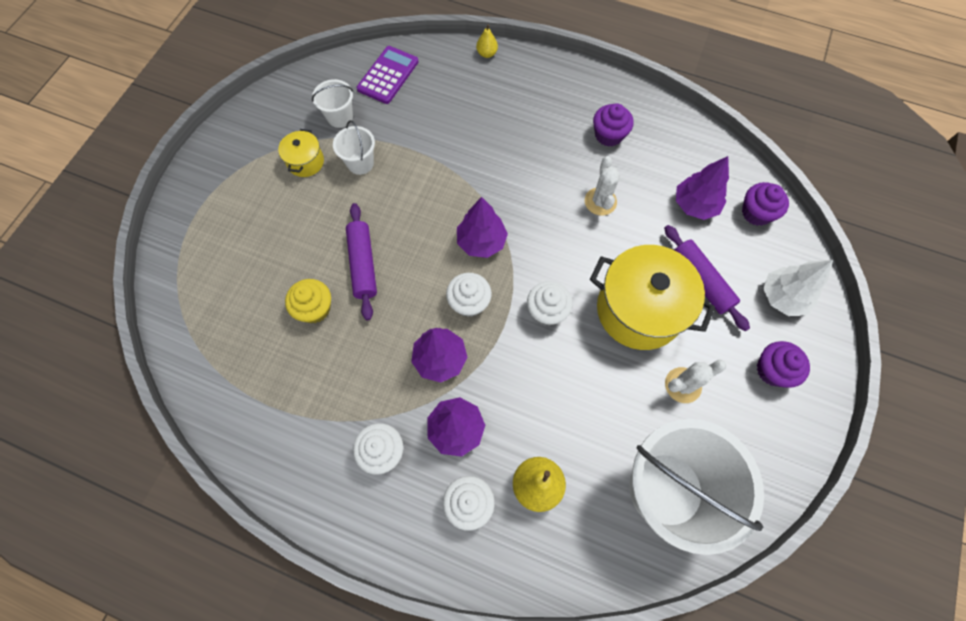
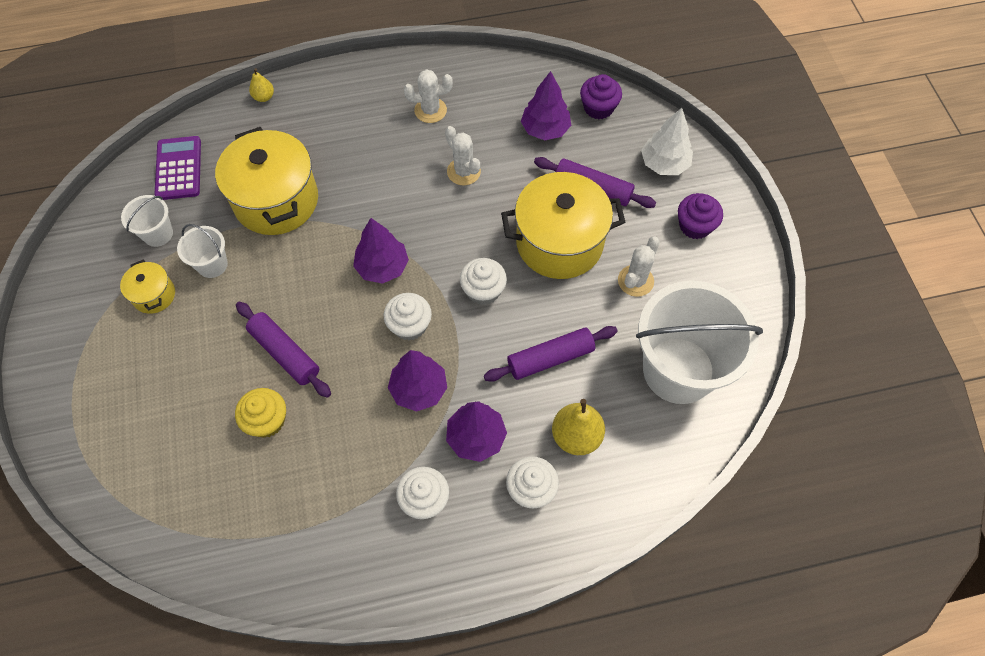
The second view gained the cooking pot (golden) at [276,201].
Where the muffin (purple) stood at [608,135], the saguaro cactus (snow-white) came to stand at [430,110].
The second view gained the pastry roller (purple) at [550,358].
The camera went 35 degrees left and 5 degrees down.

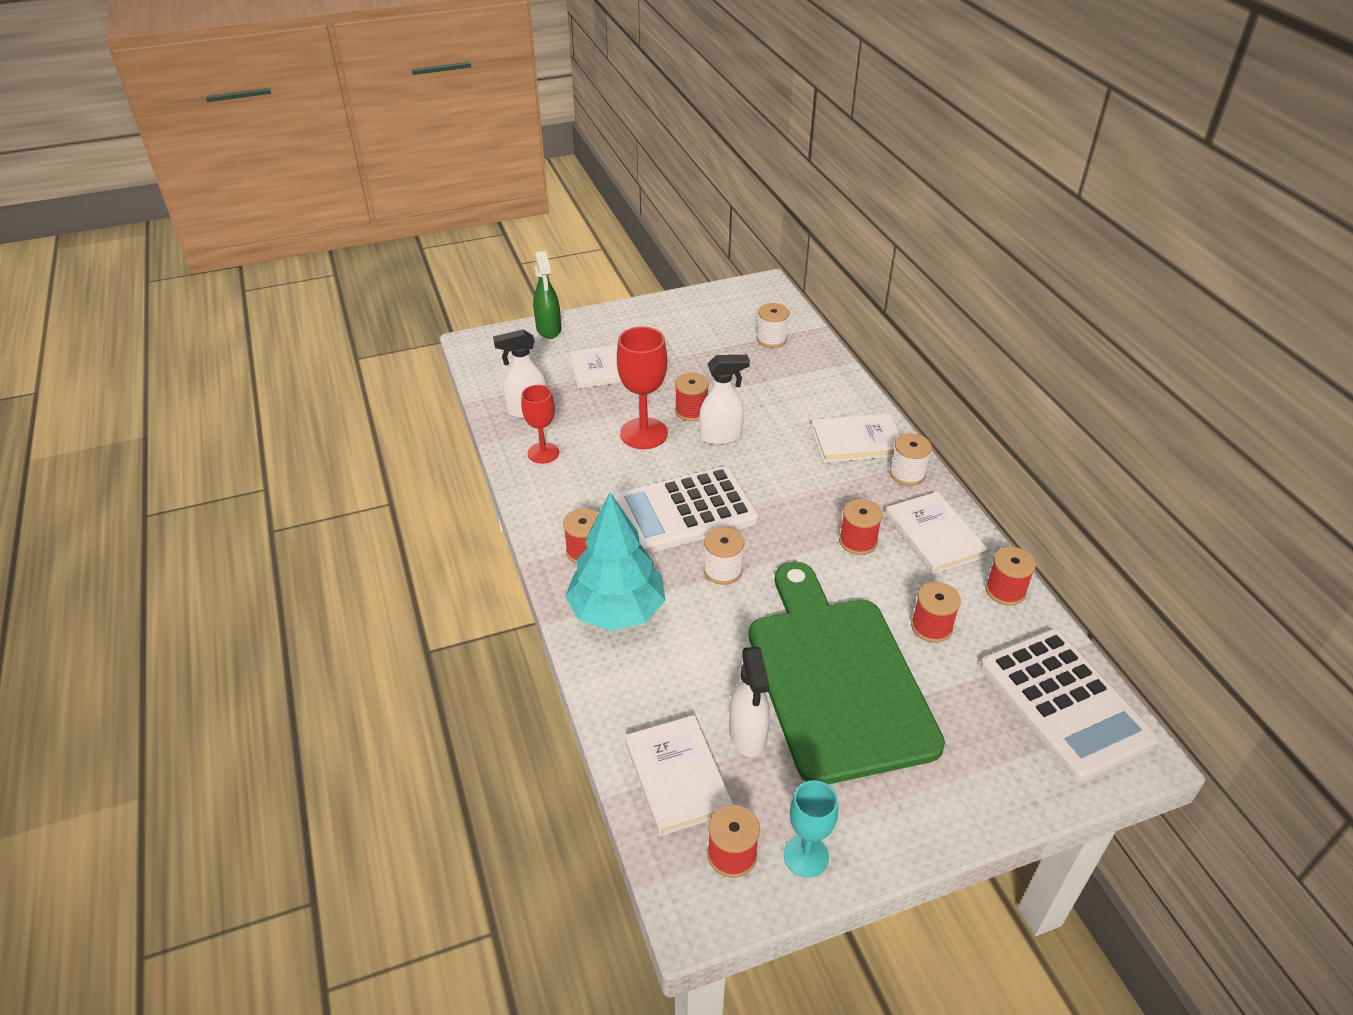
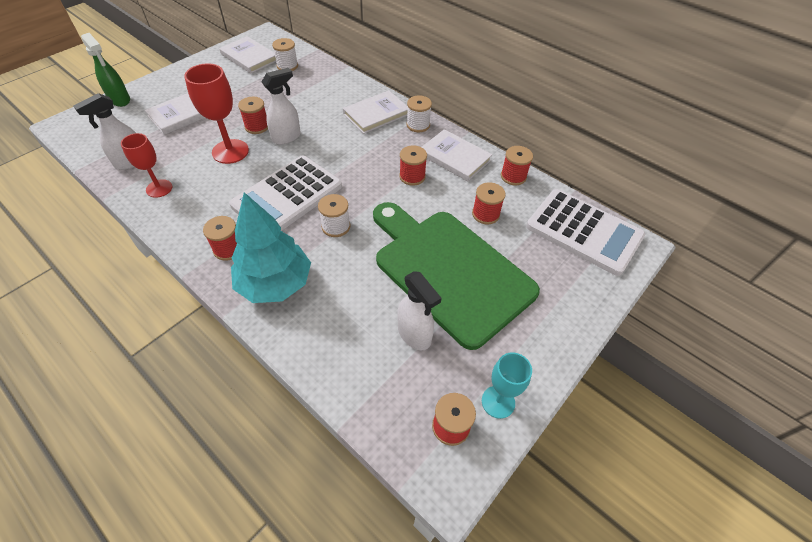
The hardback (snow-white) ended up elsewhere, having gone from [677,777] to [249,57].
The camera went 30 degrees left and 10 degrees up.

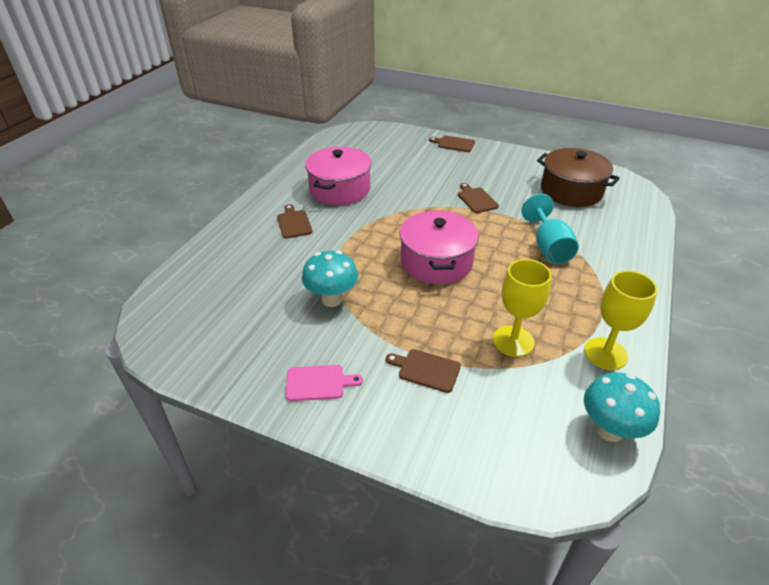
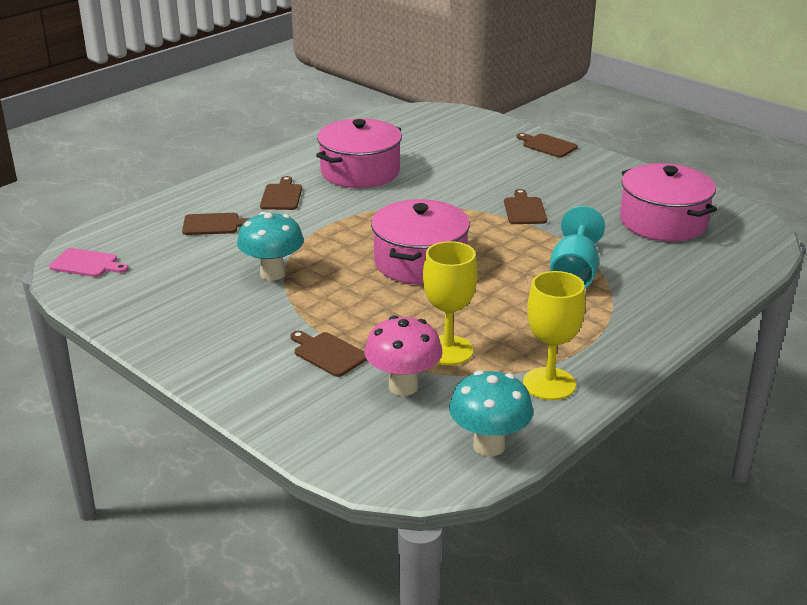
The cutting board (pink) ended up elsewhere, having gone from [318,383] to [86,264].
The second view gained the cutting board (brown) at [214,224].
The second view gained the toadstool (pink) at [403,386].
What was the cooking pot (brown) at [571,191] turned into the cooking pot (pink) at [662,222].
The camera went 20 degrees right and 10 degrees down.

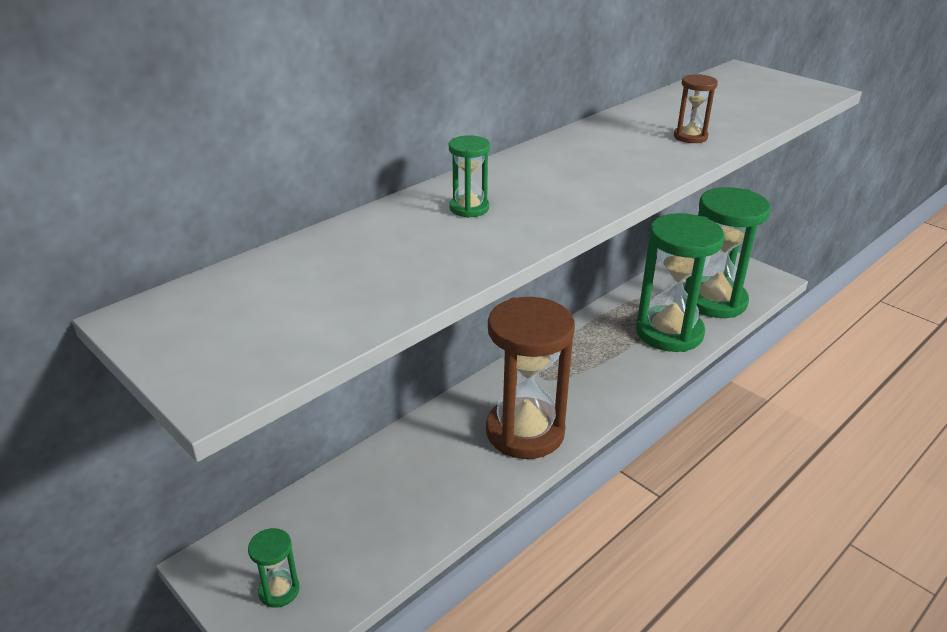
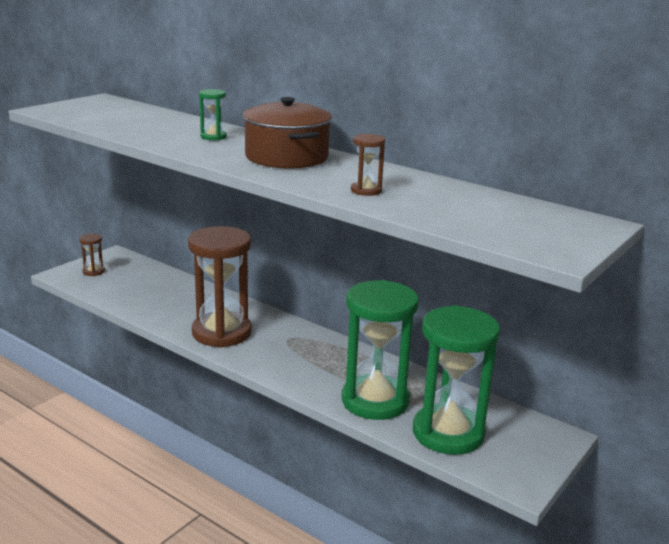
What was the sandglass (emerald) at [279,590] turned into the sandglass (brown) at [93,271].
The second view gained the cooking pot (brown) at [286,157].
The camera went 80 degrees right and 10 degrees down.

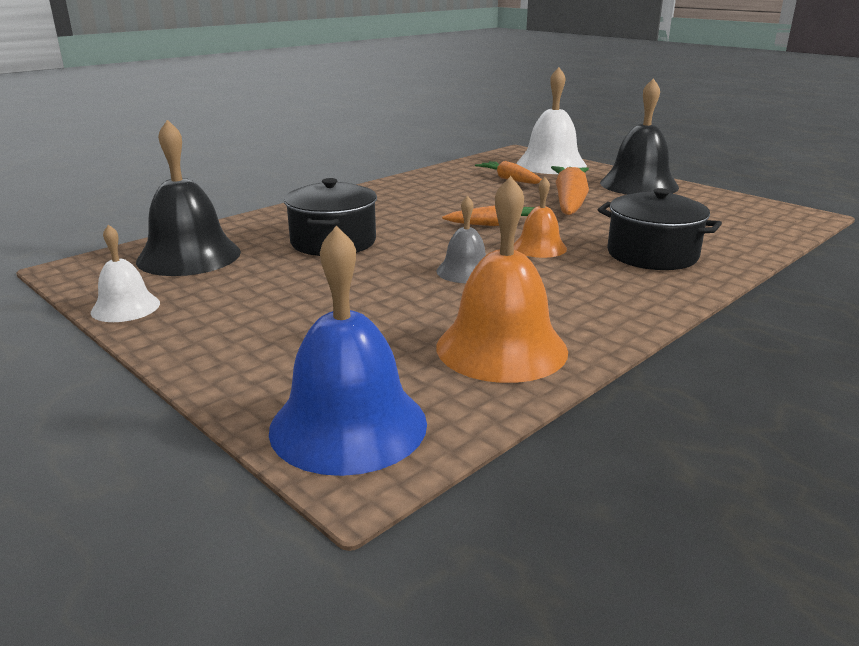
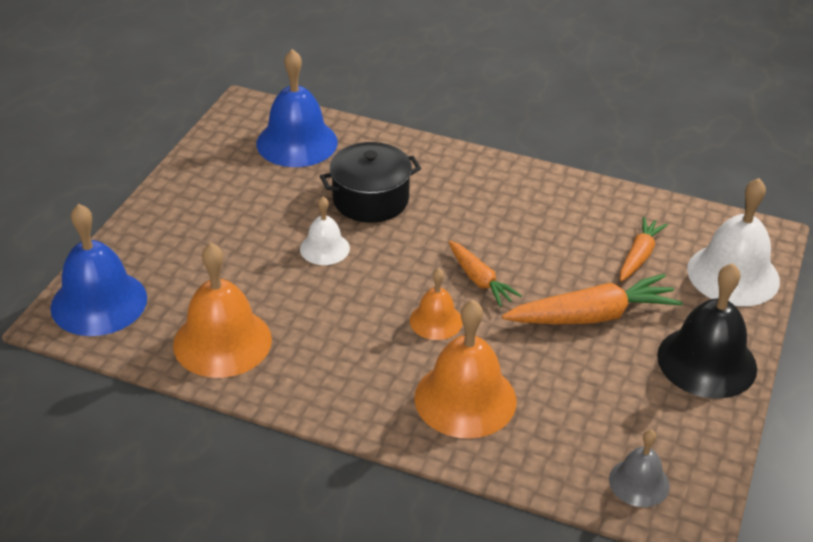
What was the bell (black) at [189,256] turned into the bell (blue) at [297,142].
The bell (snow-white) ended up elsewhere, having gone from [125,307] to [324,248].
Where the cooking pot (black) stood at [652,254], the bell (bright orange) came to stand at [465,399].
The bell (ash-grey) ended up elsewhere, having gone from [465,271] to [639,482].
The camera went 65 degrees right and 15 degrees up.

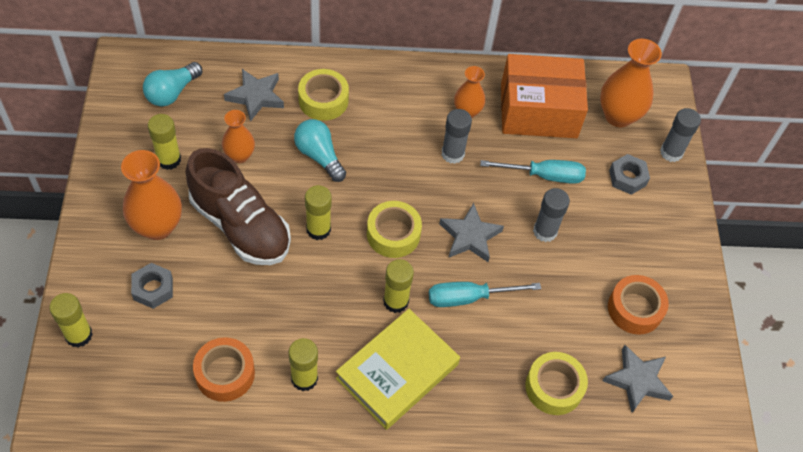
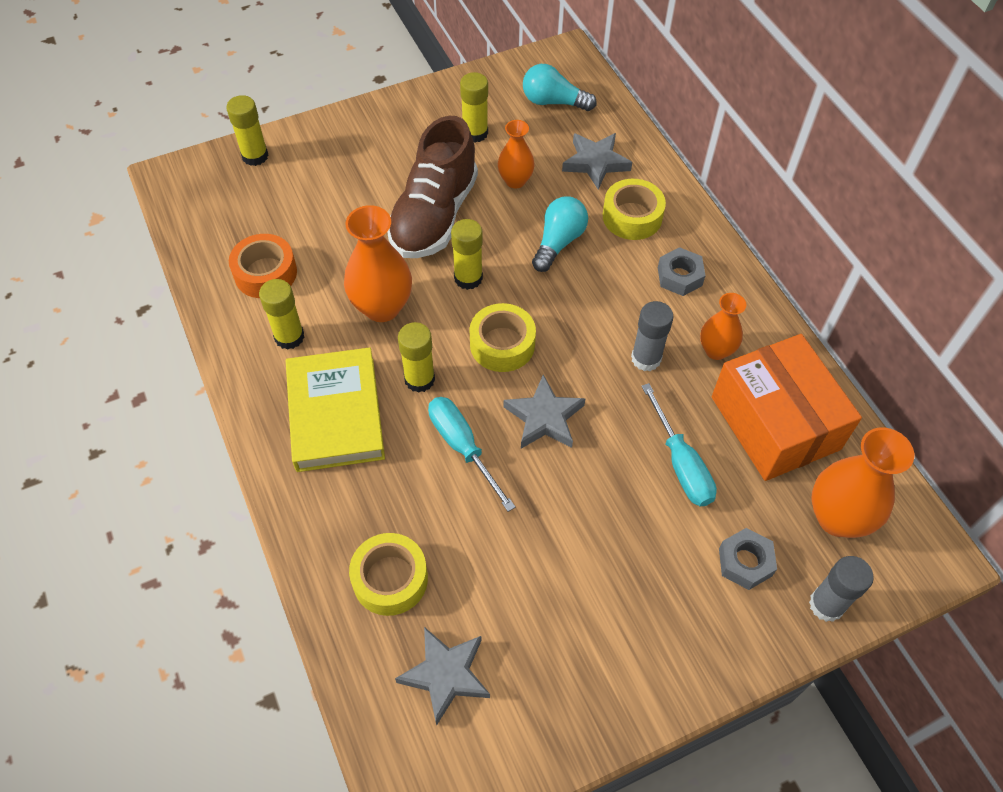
The hardback (golden) at [397,371] ended up facing another way, 60 degrees clockwise from before.
The tall vase (bright orange) ended up elsewhere, having gone from [157,226] to [382,307].
The hex nut (ash-grey) ended up elsewhere, having gone from [153,289] to [679,276].
The second view lost the glue stick (ash-grey) at [545,231].
The second view lost the roll of tape (bright orange) at [635,309].
The camera went 70 degrees right and 0 degrees up.

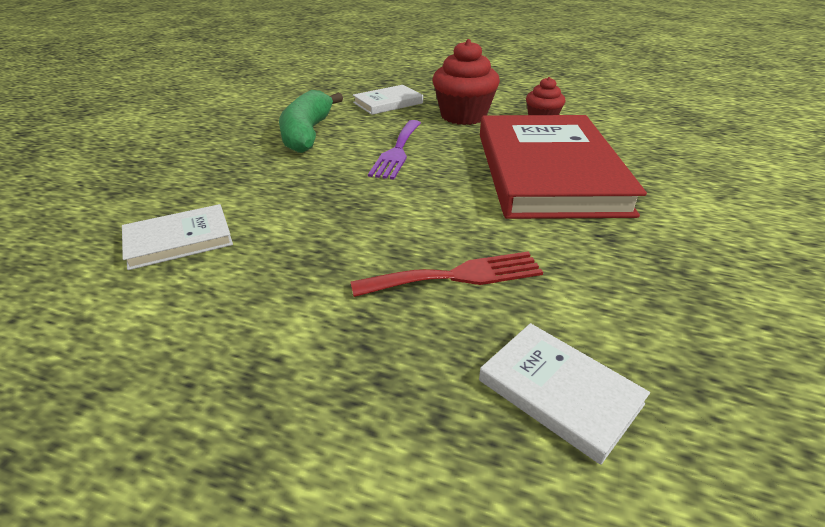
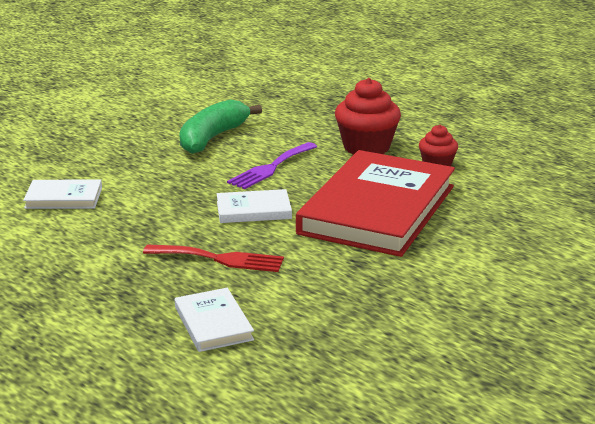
The hardback (snow-white) ended up elsewhere, having gone from [388,103] to [253,210].
The camera went 25 degrees right and 10 degrees down.

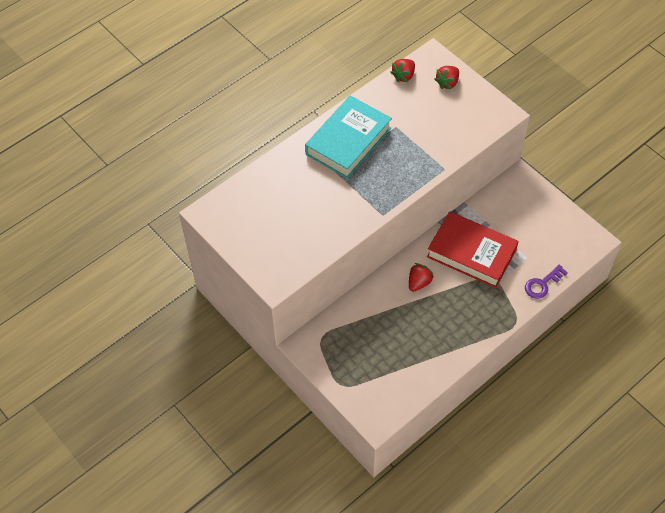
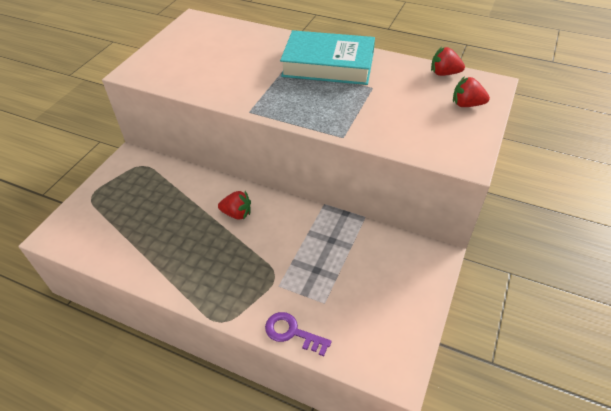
The second view lost the hardback (crimson) at [471,253].
The camera went 65 degrees right and 10 degrees down.

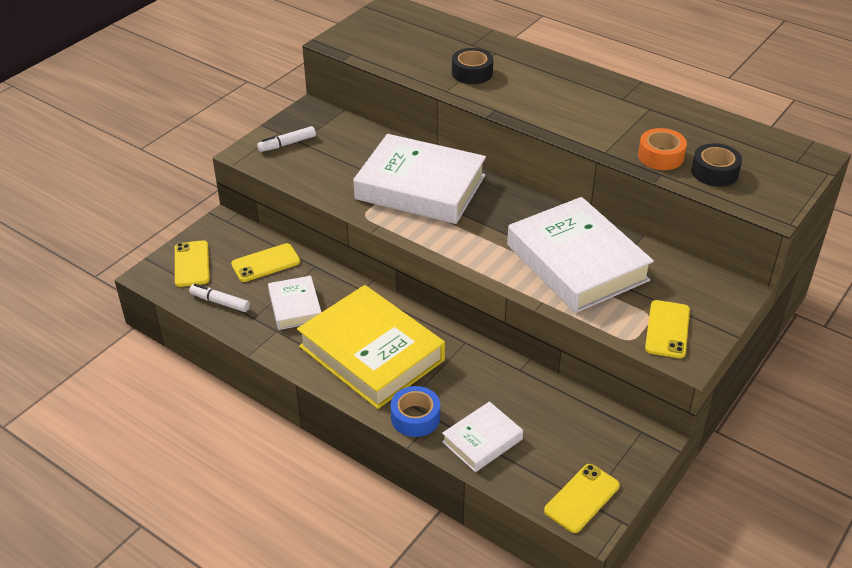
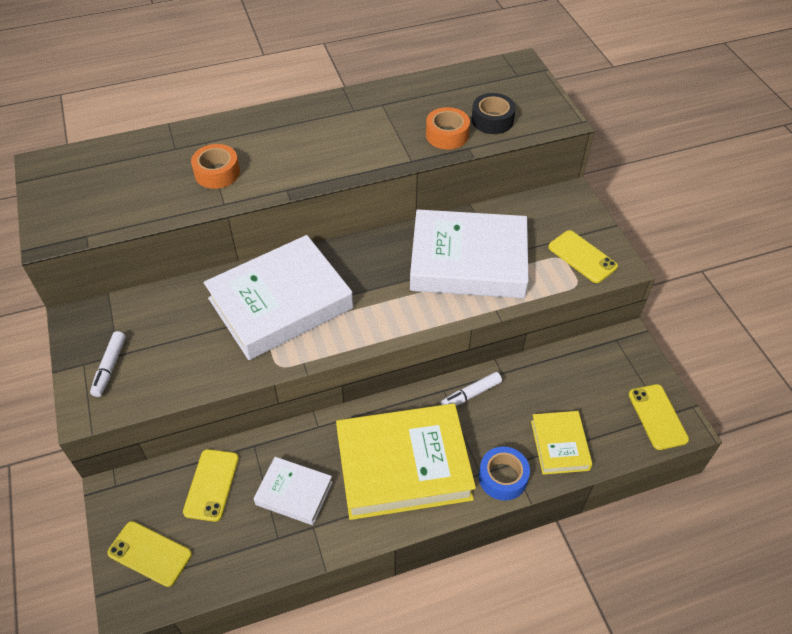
What was the roll of tape (black) at [472,73] turned into the roll of tape (bright orange) at [217,173].
The marker pen (snow-white) ended up elsewhere, having gone from [220,302] to [471,394].
What was the hardback (snow-white) at [482,440] turned into the hardback (golden) at [559,445].
The camera went 55 degrees left and 10 degrees up.

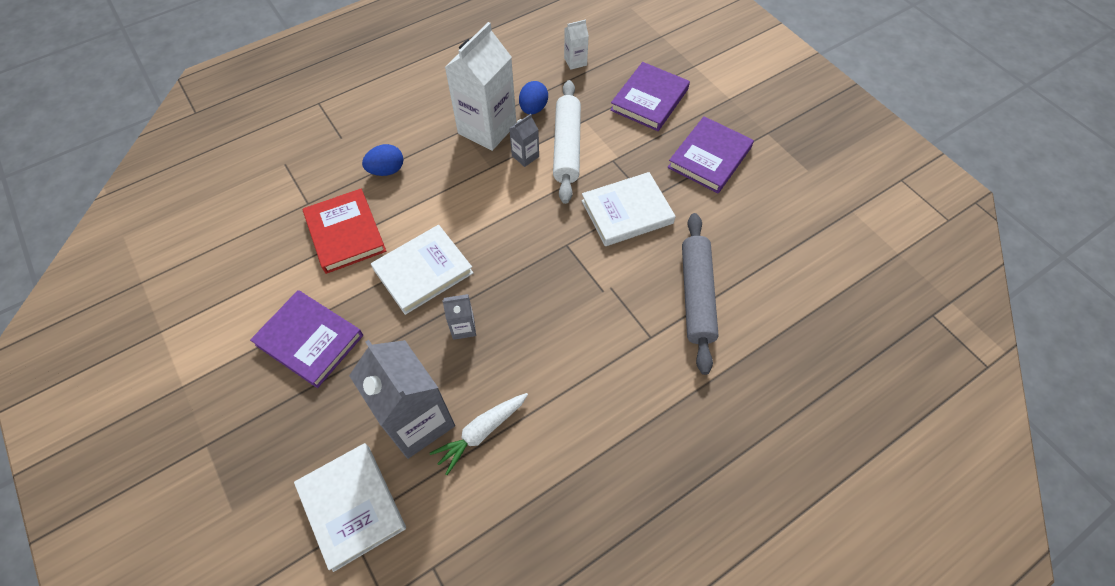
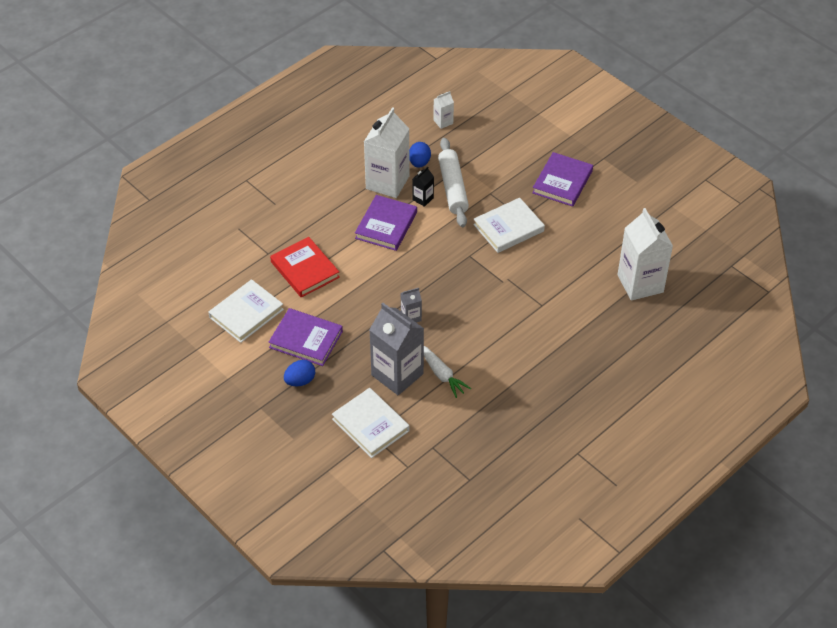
The hardback (snow-white) ended up elsewhere, having gone from [423,271] to [246,313].
The toy egg (blue) ended up elsewhere, having gone from [387,170] to [300,381].
The hardback (purple) ended up elsewhere, having gone from [649,100] to [386,225].
What was the juice carton (ash-grey) at [525,156] turned into the juice carton (black) at [423,199].
The carrot (snow-white) at [481,432] ended up facing another way, 75 degrees counterclockwise from before.
The second view gained the juice carton (snow-white) at [640,283].
The second view lost the pastry roller (ash-grey) at [696,295].
The camera went 10 degrees left and 10 degrees down.

